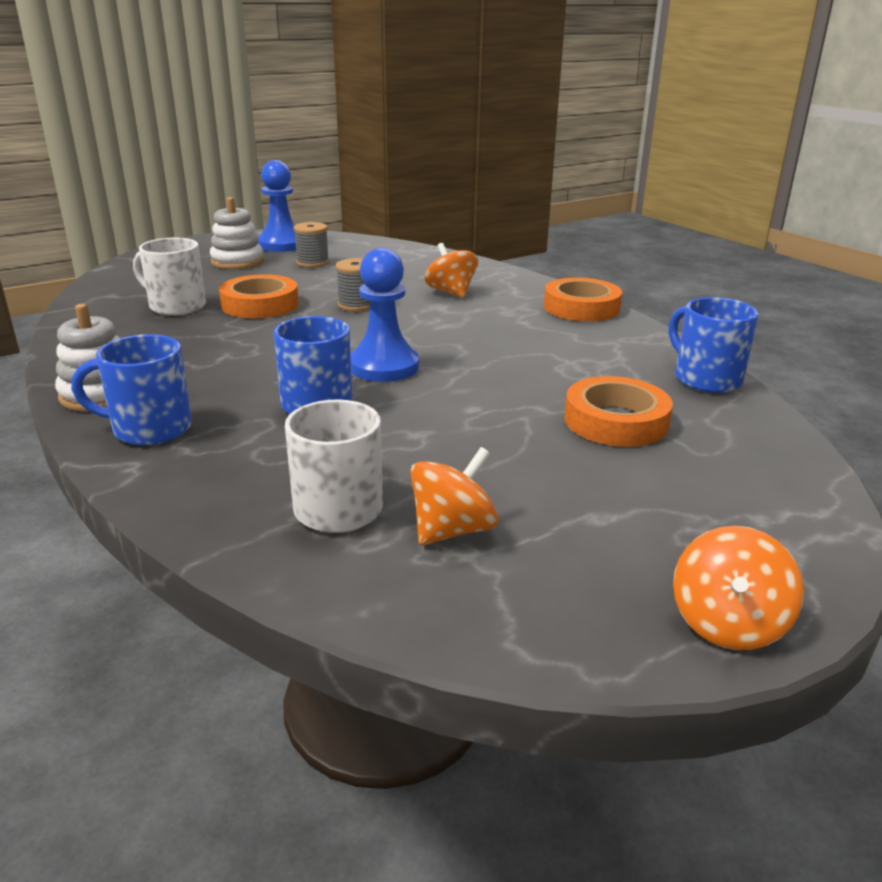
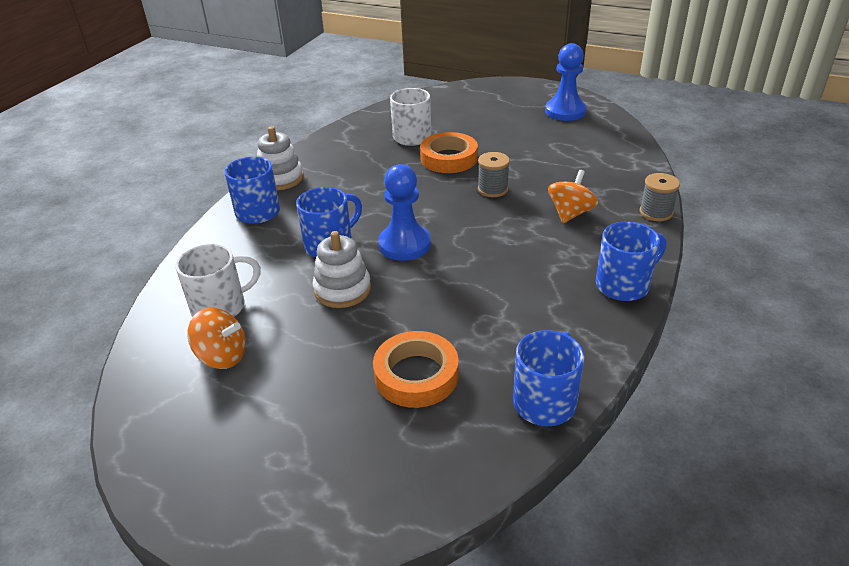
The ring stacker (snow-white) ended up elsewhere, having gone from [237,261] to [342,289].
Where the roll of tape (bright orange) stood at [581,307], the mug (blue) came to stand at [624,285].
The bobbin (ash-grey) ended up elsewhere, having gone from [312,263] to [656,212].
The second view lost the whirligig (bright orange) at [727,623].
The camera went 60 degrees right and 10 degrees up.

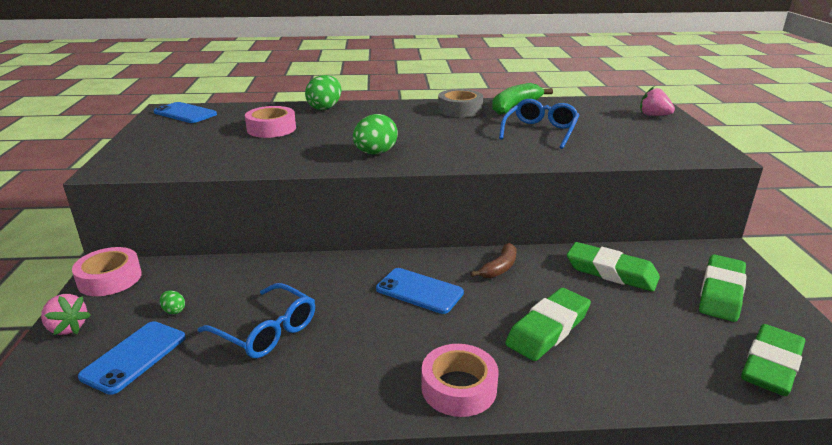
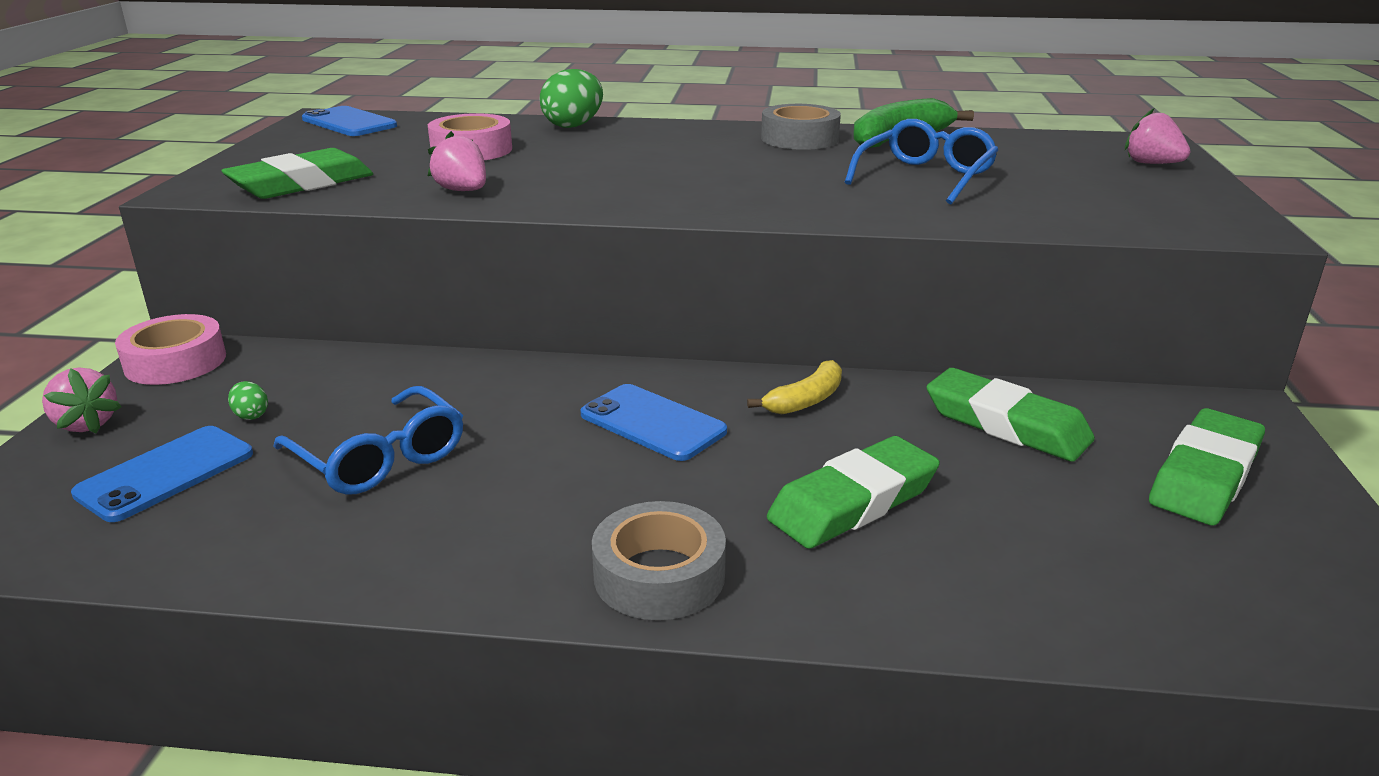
The pencil eraser (emerald) ended up elsewhere, having gone from [771,365] to [301,184].
The second view gained the strawberry (pink) at [463,191].
What was the roll of tape (pink) at [459,388] turned into the roll of tape (ash-grey) at [659,575].
What was the banana fruit (brown) at [499,268] turned into the banana fruit (golden) at [805,400].
The second view lost the toy egg (emerald) at [375,153].
The camera went 10 degrees right and 0 degrees up.

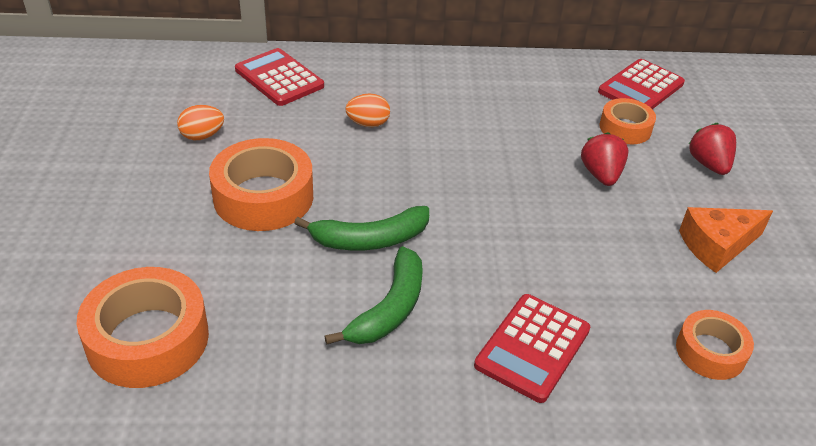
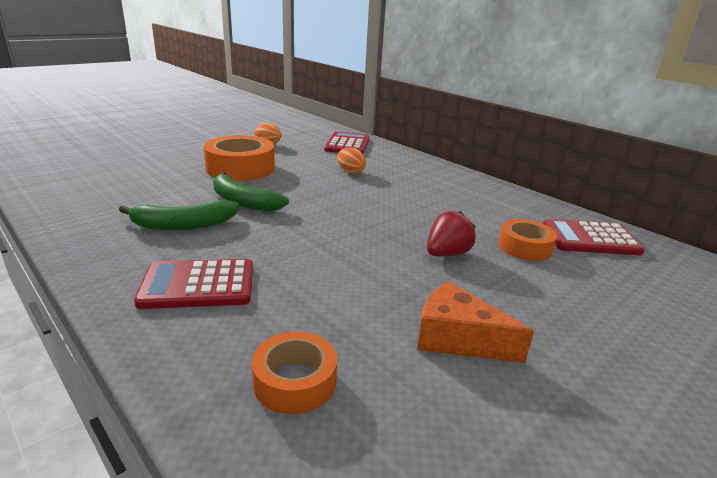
The second view lost the roll of tape (bright orange) at [148,339].
The second view lost the strawberry (crimson) at [708,164].
The camera went 50 degrees right and 15 degrees down.

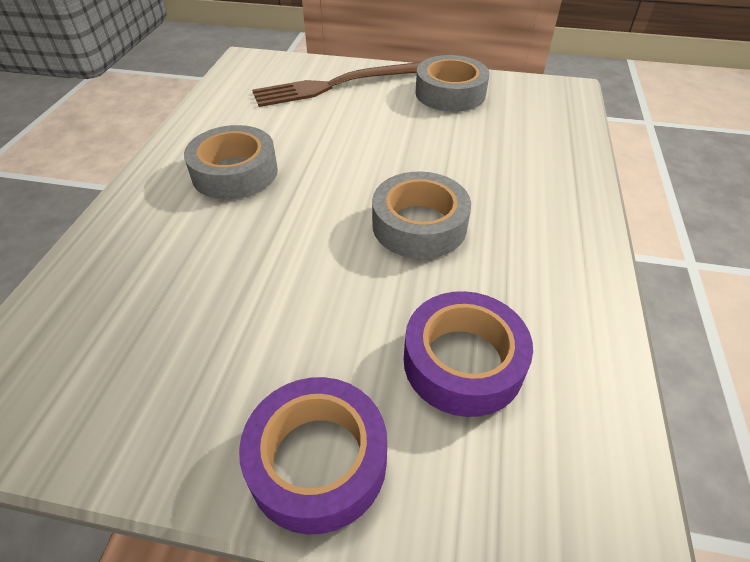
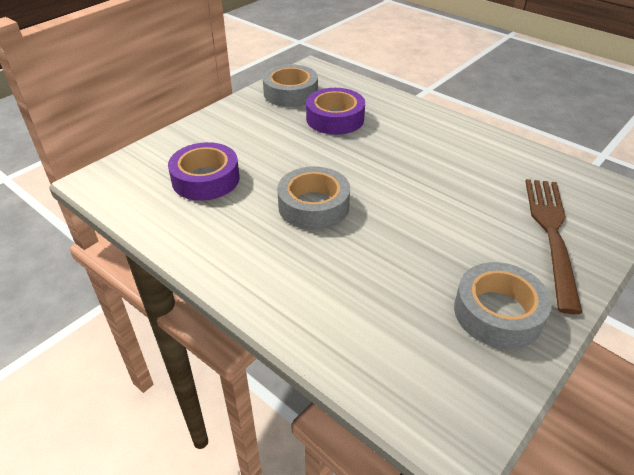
The roll of tape (ash-grey) ended up elsewhere, having gone from [235,172] to [290,93].
The roll of tape (purple) ended up elsewhere, having gone from [317,460] to [335,118].
The camera went 120 degrees right and 5 degrees down.

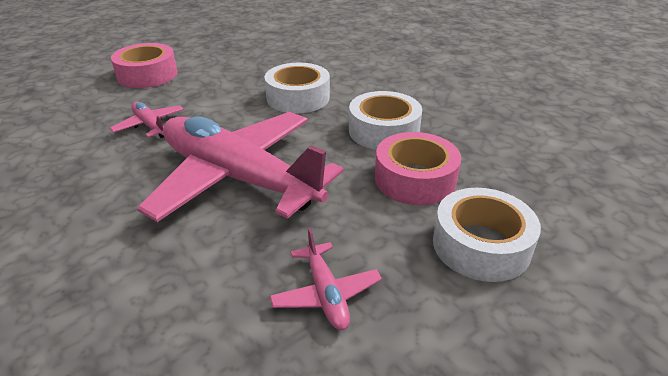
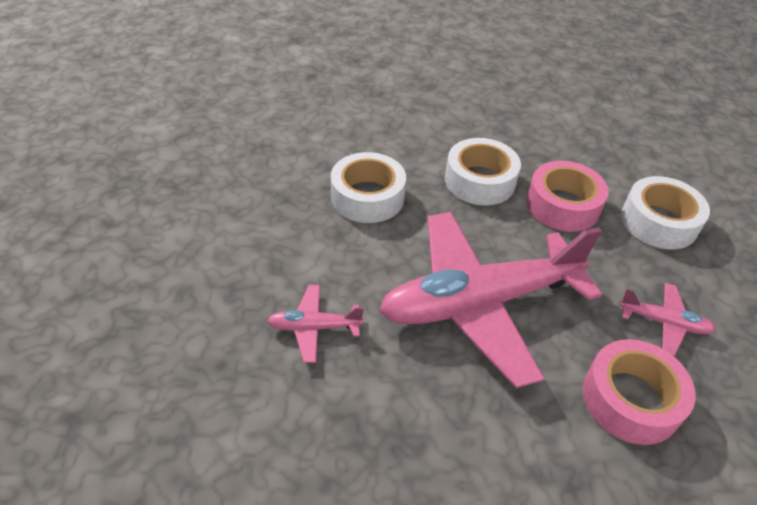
The roll of tape (pink) ended up elsewhere, having gone from [147,75] to [630,399].
The camera went 55 degrees left and 10 degrees up.

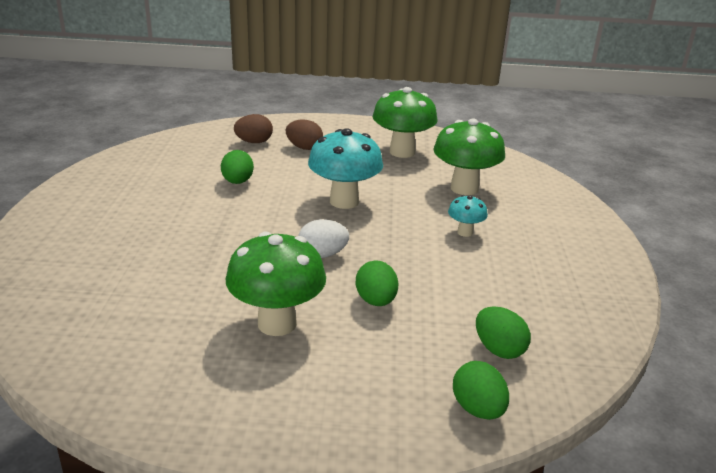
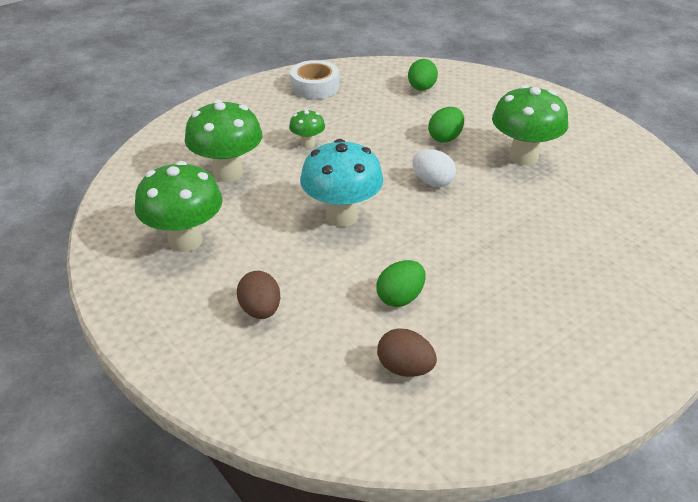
What was the toadstool (aqua) at [465,232] turned into the toadstool (emerald) at [307,144].
The second view gained the roll of tape (snow-white) at [315,86].
The toy egg (brown) ended up elsewhere, having gone from [254,142] to [405,368].
The second view lost the toy egg (emerald) at [478,409].
The camera went 130 degrees left and 10 degrees up.

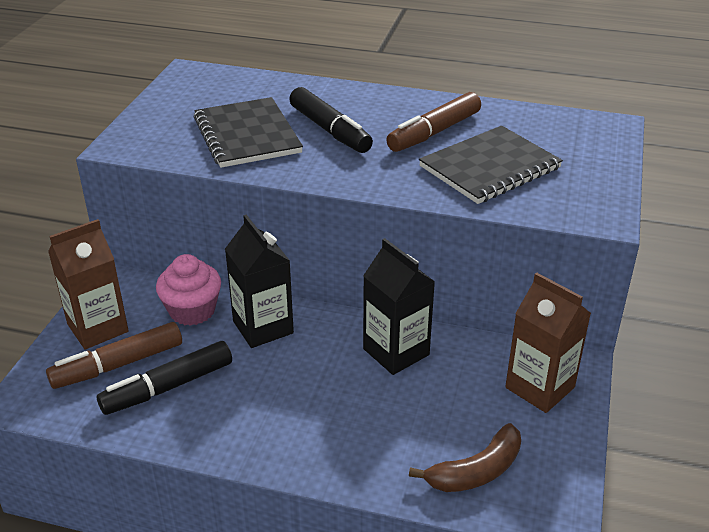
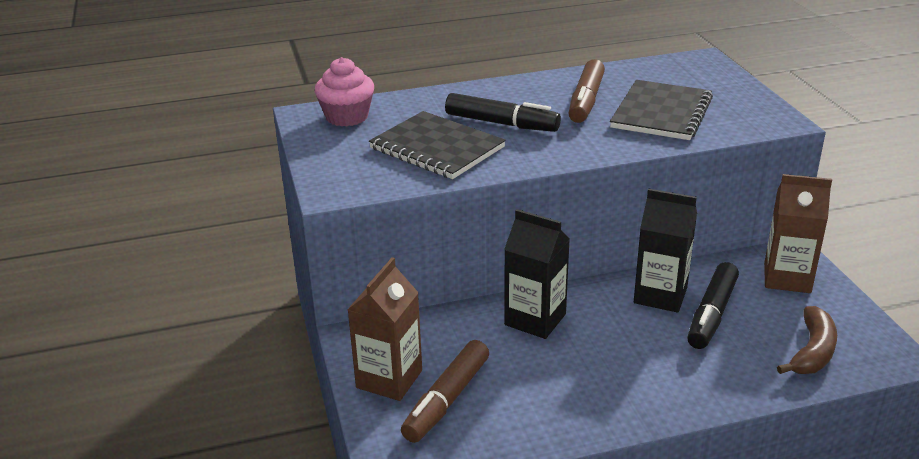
The muffin (pink) ended up elsewhere, having gone from [192,310] to [347,117].
The marker pen (black) ended up elsewhere, having gone from [168,387] to [711,314].
The camera went 30 degrees left and 5 degrees down.

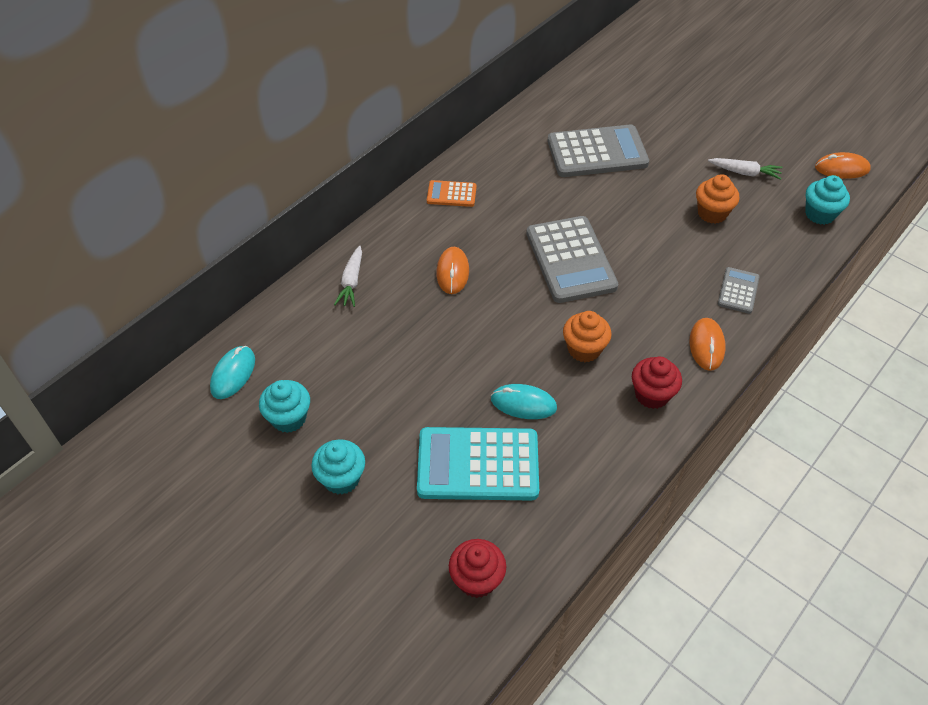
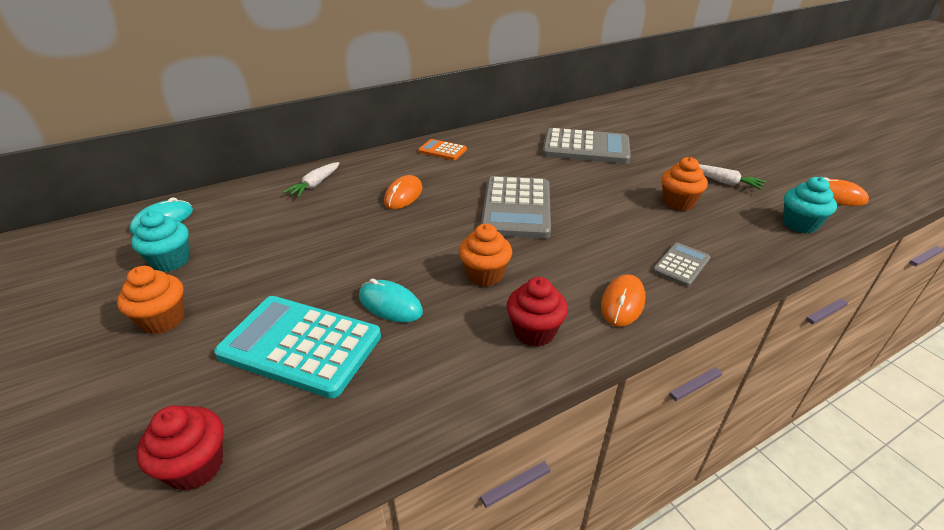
What was the muffin (aqua) at [341,478] turned into the muffin (bright orange) at [163,320].
The camera went 20 degrees right and 15 degrees down.

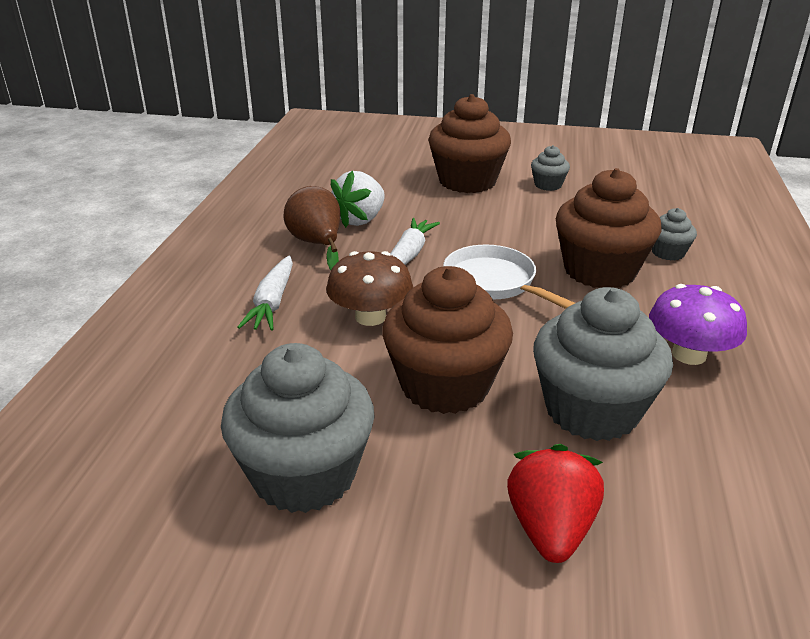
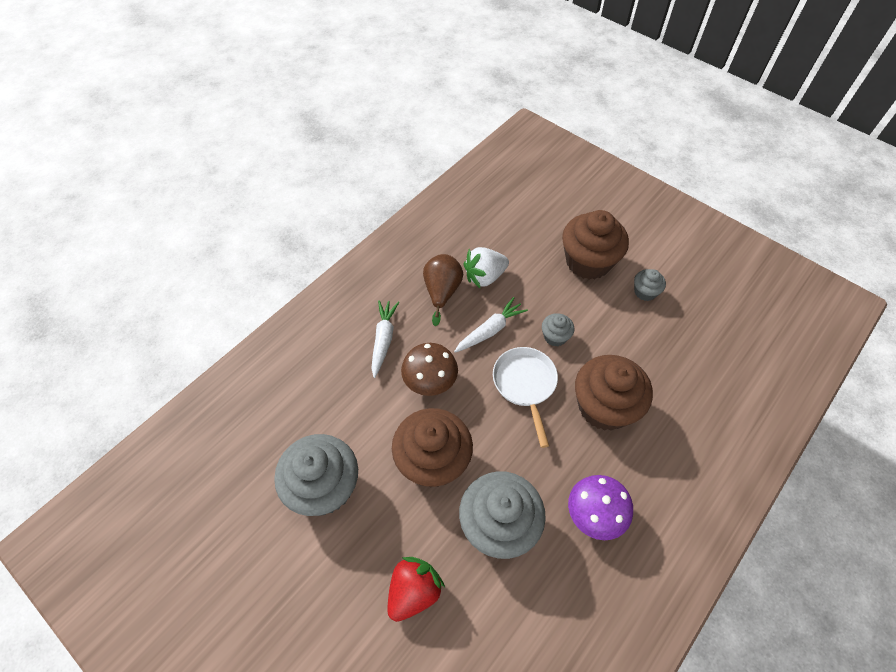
The carrot (snow-white) at [272,303] ended up facing another way, 150 degrees clockwise from before.
The muffin (ash-grey) ended up elsewhere, having gone from [668,252] to [555,336].
The camera went 30 degrees right and 25 degrees up.

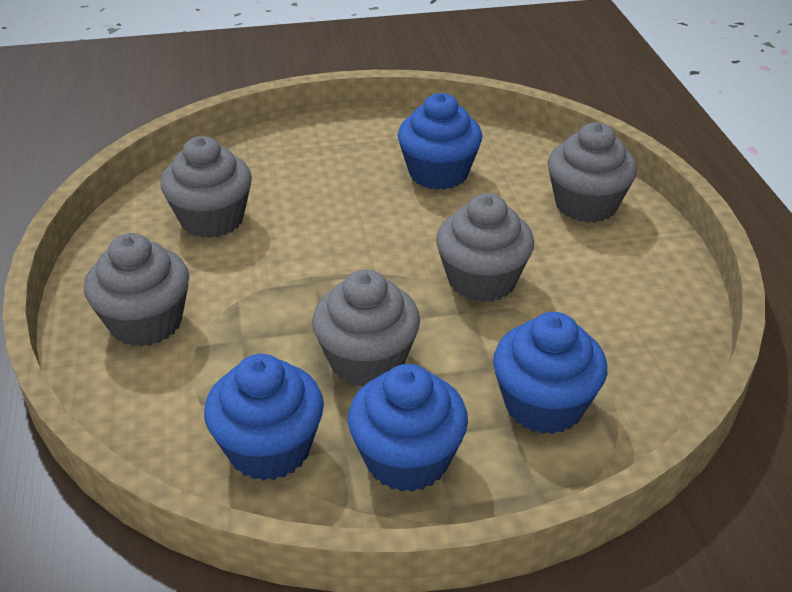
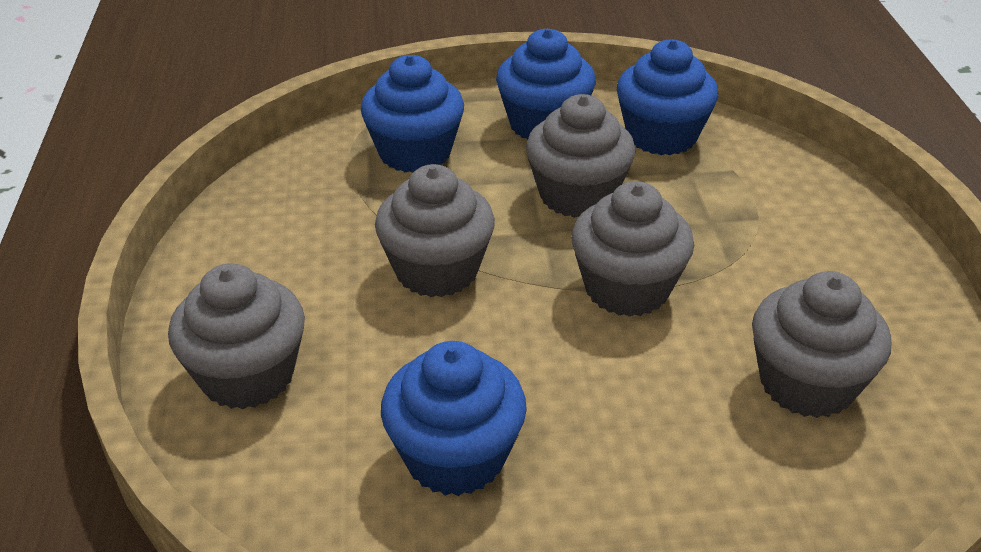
The muffin (ash-grey) ended up elsewhere, having gone from [146,322] to [627,288].
The camera went 175 degrees left and 0 degrees up.

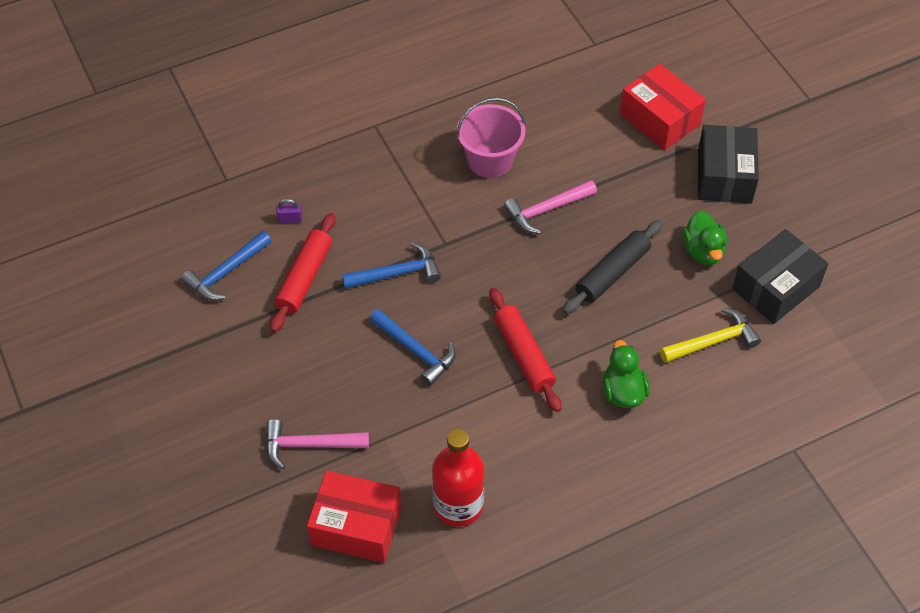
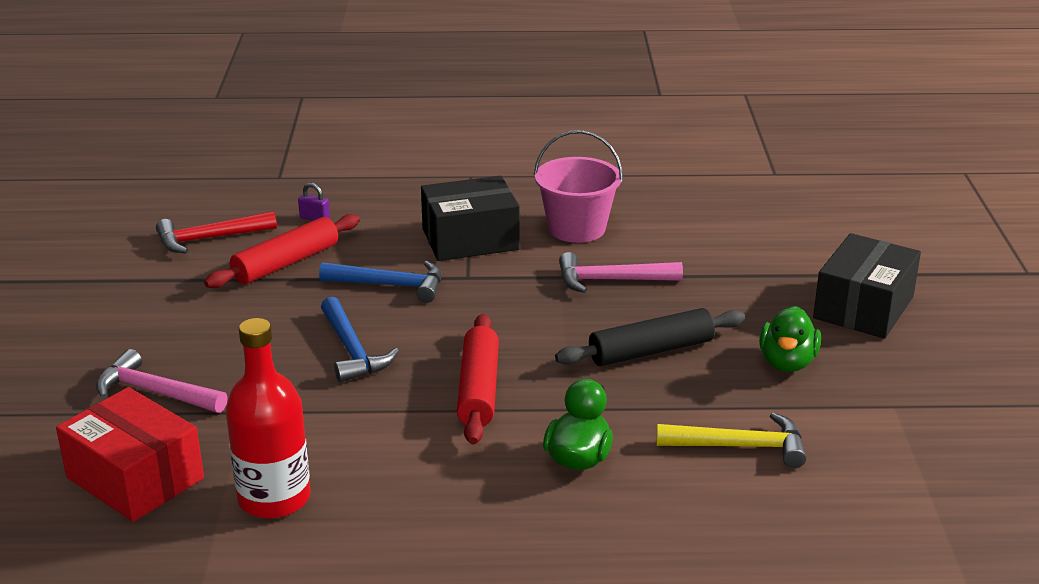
What was the carpenter's hammer (blue) at [226,272] turned into the carpenter's hammer (crimson) at [209,239].
The box (black) ended up elsewhere, having gone from [775,288] to [470,239].
The second view lost the box (crimson) at [659,119].
The camera went 25 degrees right and 25 degrees down.

